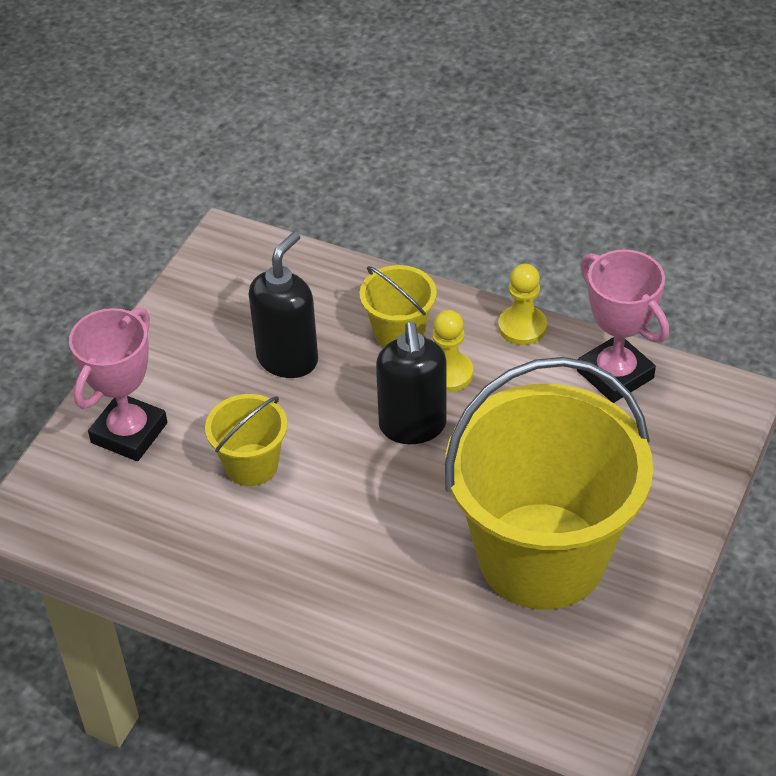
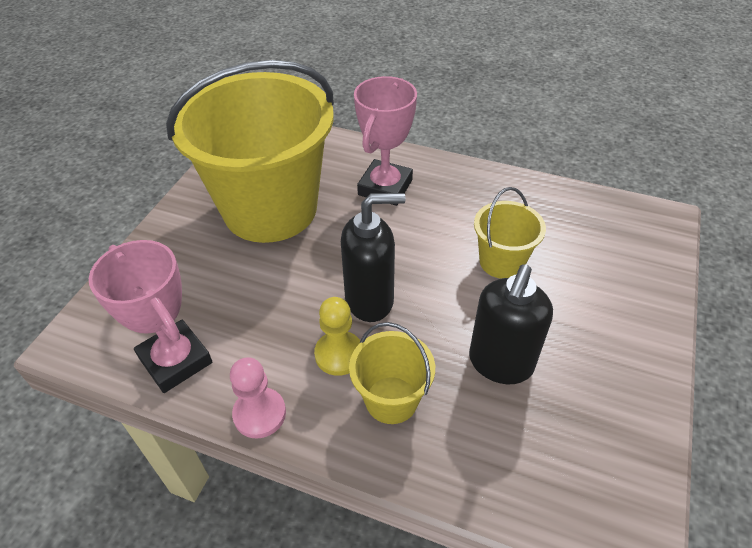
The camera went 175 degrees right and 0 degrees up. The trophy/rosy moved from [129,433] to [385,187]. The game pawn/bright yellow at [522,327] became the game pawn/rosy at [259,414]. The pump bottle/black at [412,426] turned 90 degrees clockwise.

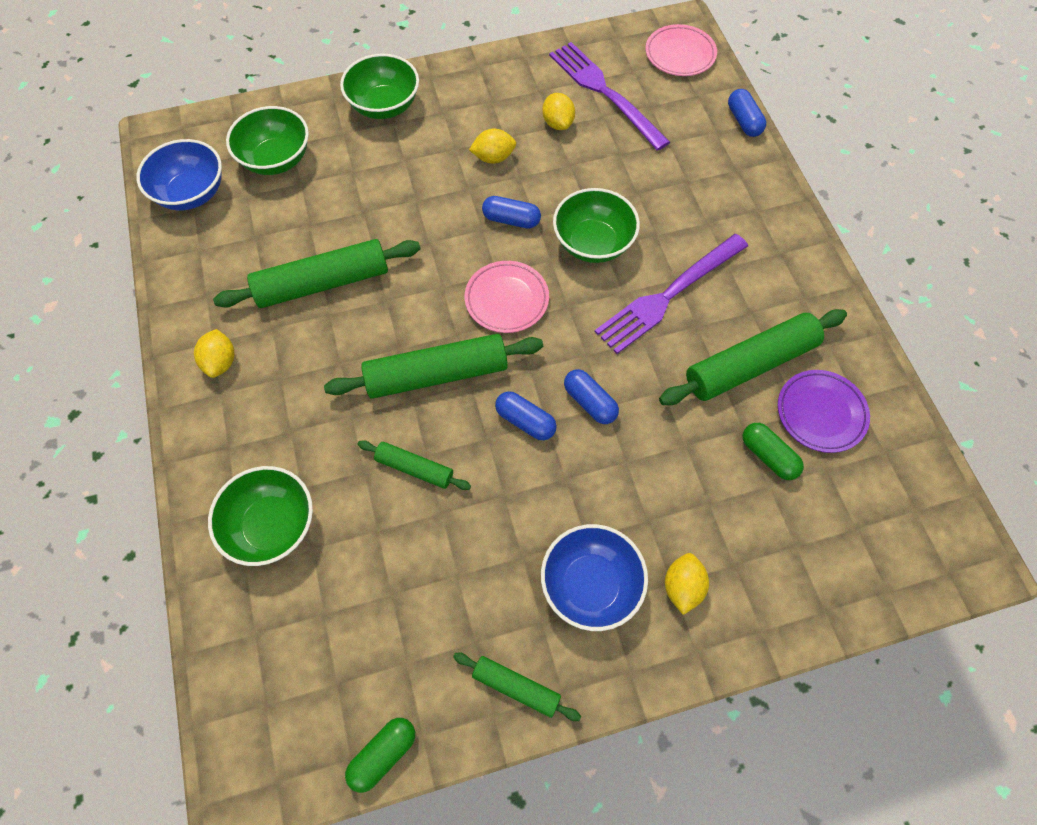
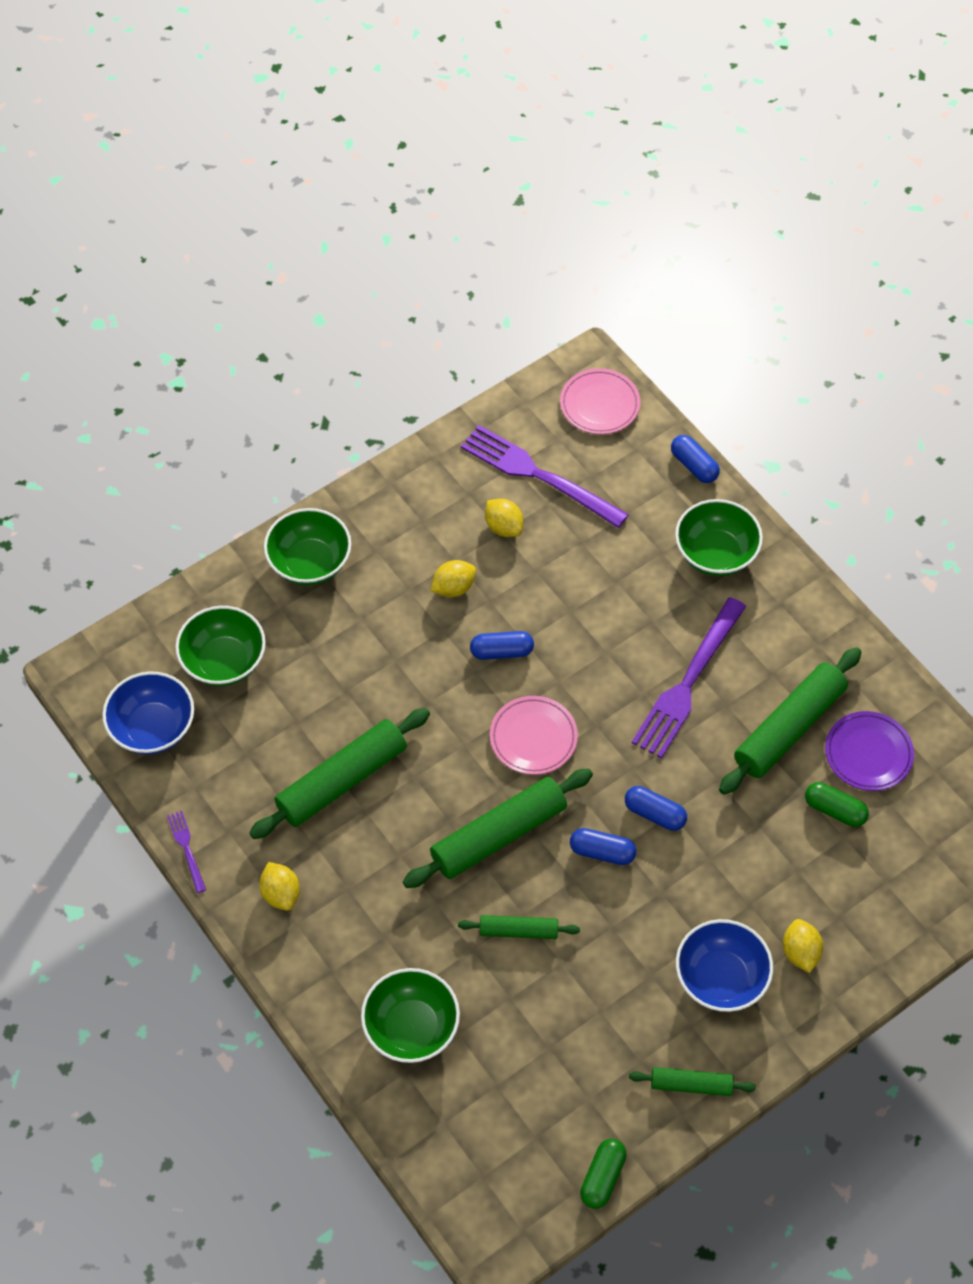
The camera went 20 degrees left and 5 degrees down. The table fork/purple at [186,848] appeared. The deep dish/leaf-green moved from [593,243] to [715,554].

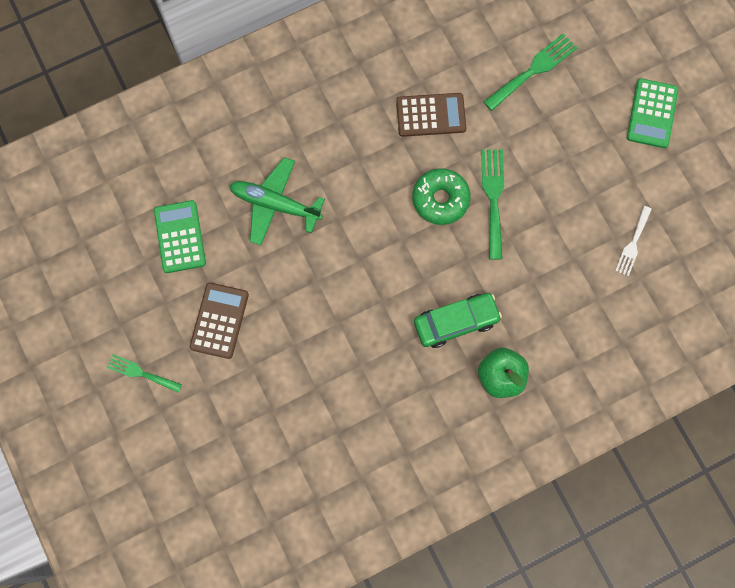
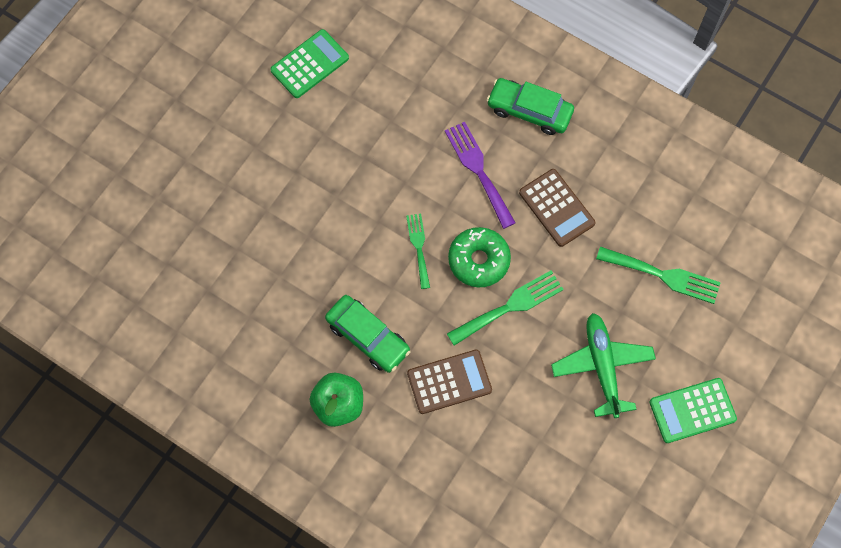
The camera went 60 degrees right and 5 degrees down. The table fork/white at [633,244] disappeared. The table fork/purple at [478,170] appeared. The automobile/leaf-green at [529,111] appeared. The table fork/leaf-green moved from [141,373] to [418,247]. The adding machine/russet moved from [219,320] to [449,382]. The plane/leaf-green moved from [275,204] to [602,366].

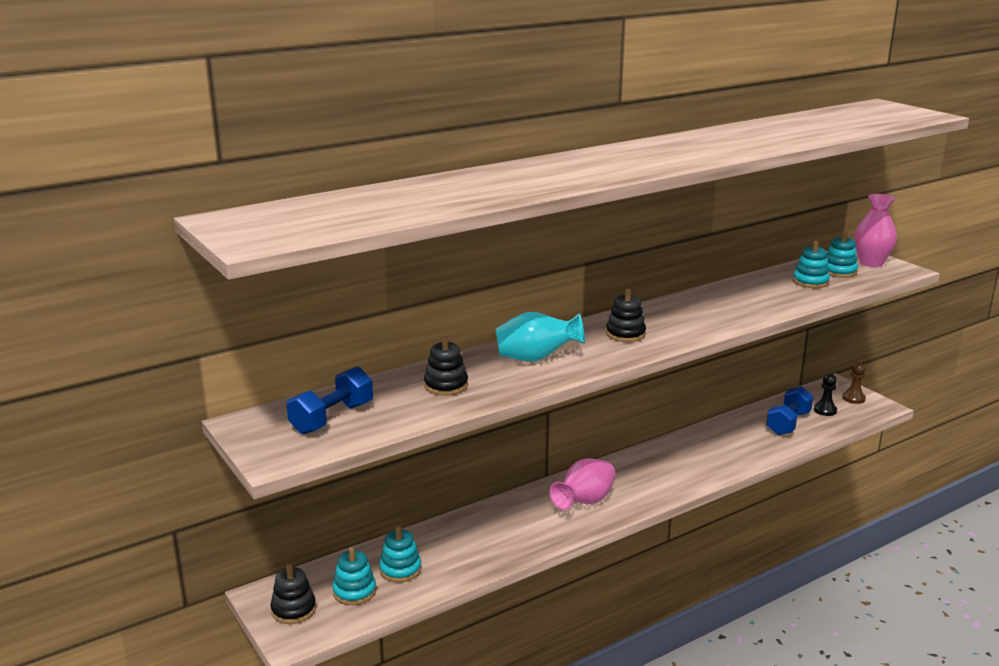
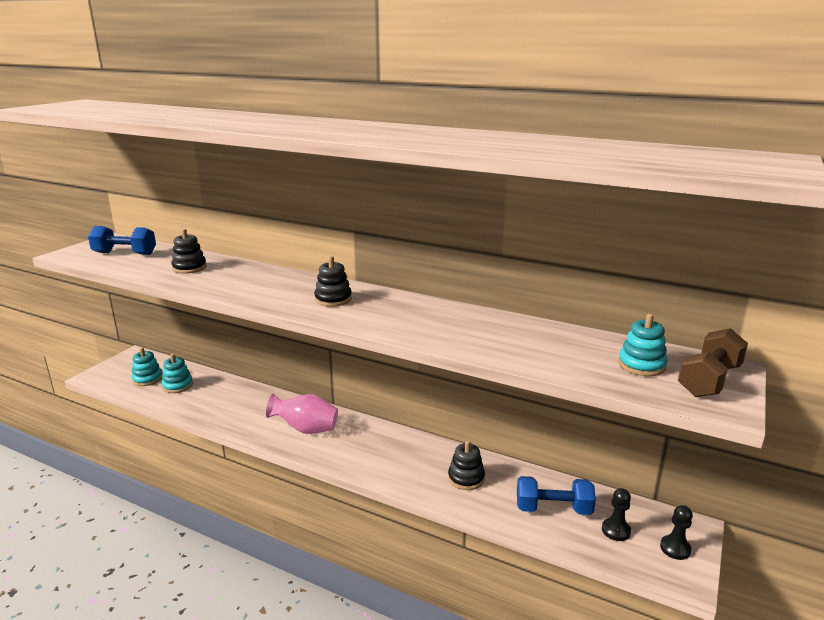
The camera went 60 degrees right and 0 degrees up. The tall vase/teal at [536,358] disappeared. The stacking rings/teal at [810,282] disappeared. The stacking rings/black moved from [293,609] to [466,478]. The tall vase/rosy at [871,263] was replaced by the free weight/russet at [709,380]. The game pawn/russet at [853,398] became the game pawn/black at [675,548].

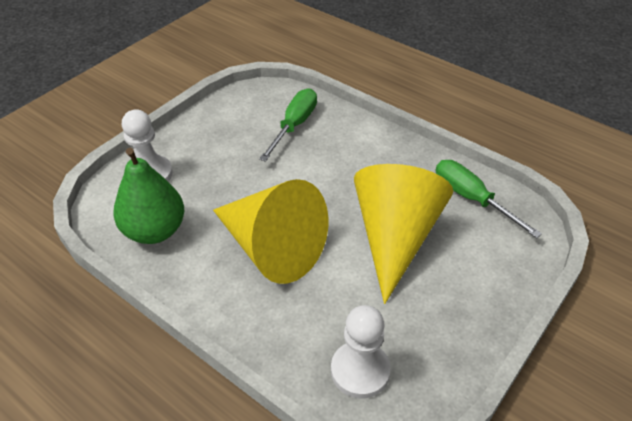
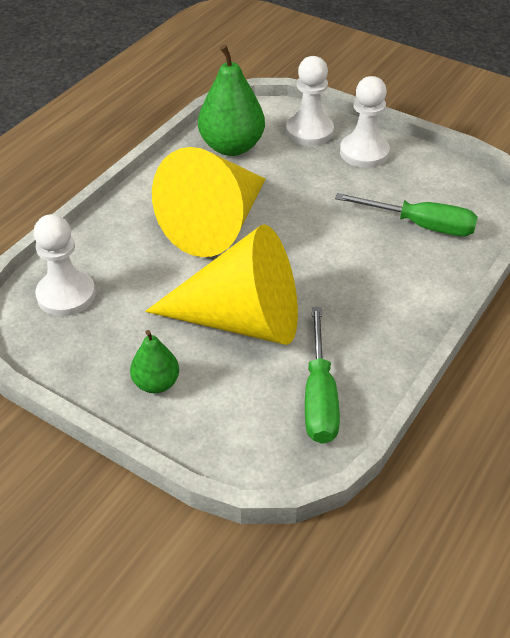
The camera went 85 degrees right and 0 degrees up. The toy pear/leaf-green at [156,383] appeared. The game pawn/white at [364,152] appeared. The screwdriver/leaf-green at [472,199] turned 135 degrees clockwise.

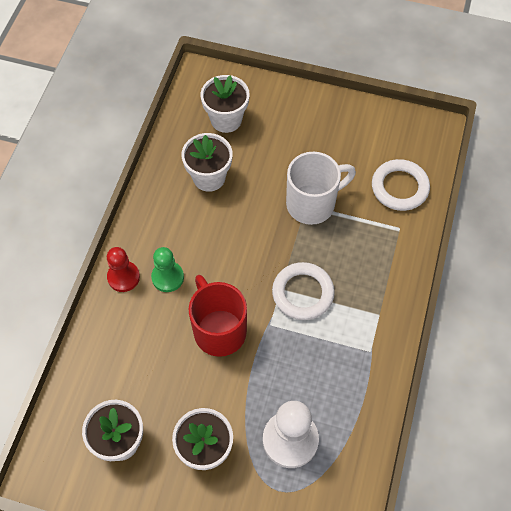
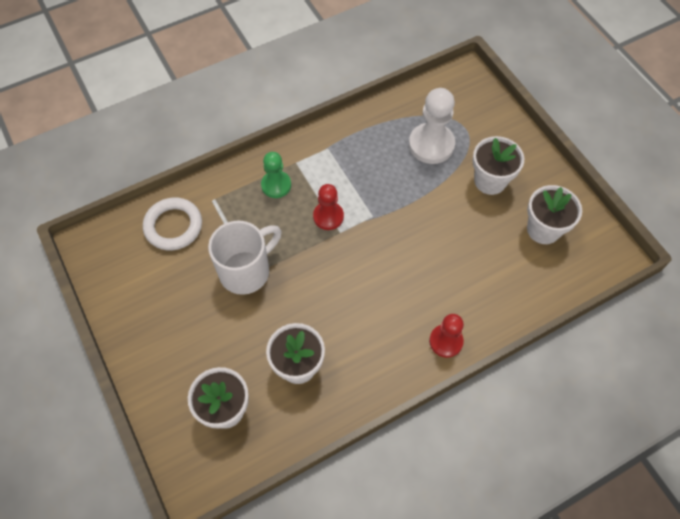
The camera went 135 degrees left and 0 degrees up. The mug/scarlet at [219,330] disappeared. The game pawn/leaf-green moved from [167,277] to [276,185]. The hoop/white at [303,293] was replaced by the game pawn/scarlet at [328,216]. The mug/white at [312,203] turned 120 degrees clockwise.

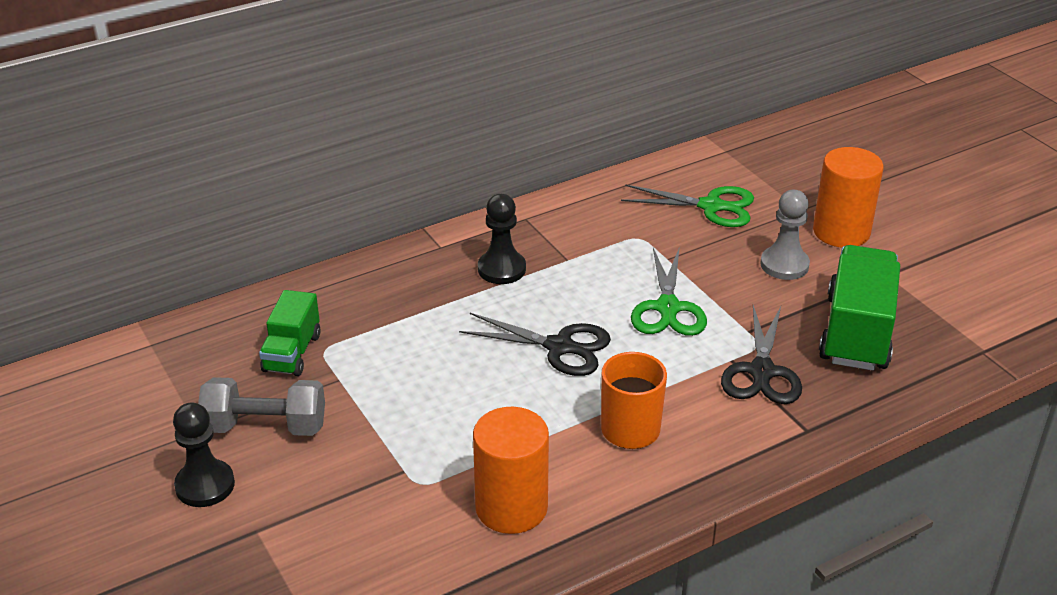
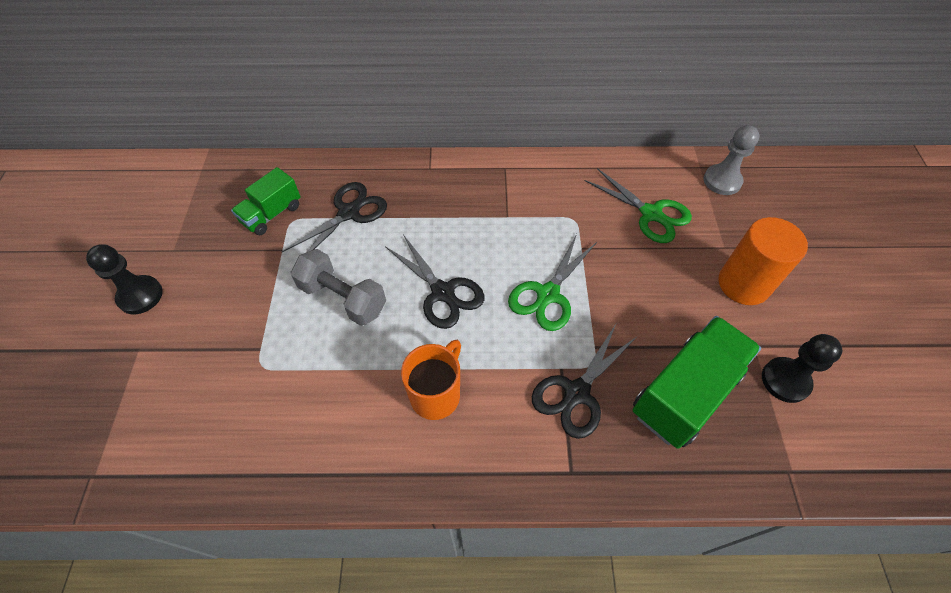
The camera went 30 degrees right and 20 degrees up. The cylinder/orange at [511,507] disappeared. The shears/black at [349,213] appeared. The free weight/ash-grey moved from [265,427] to [343,298]. The game pawn/black moved from [501,269] to [785,380]. The game pawn/ash-grey moved from [784,265] to [722,181].

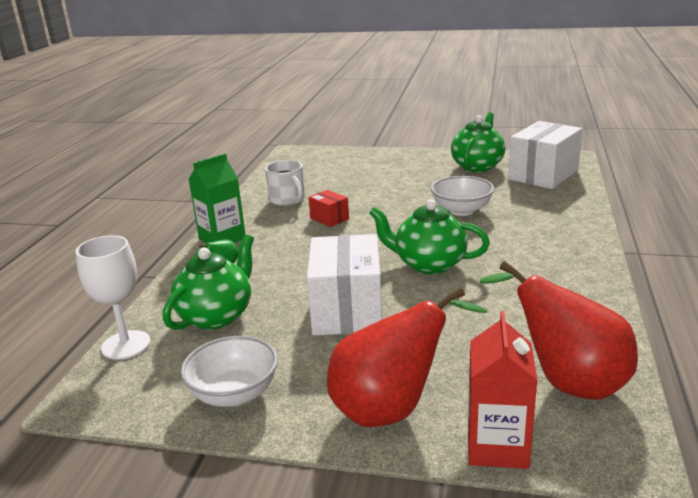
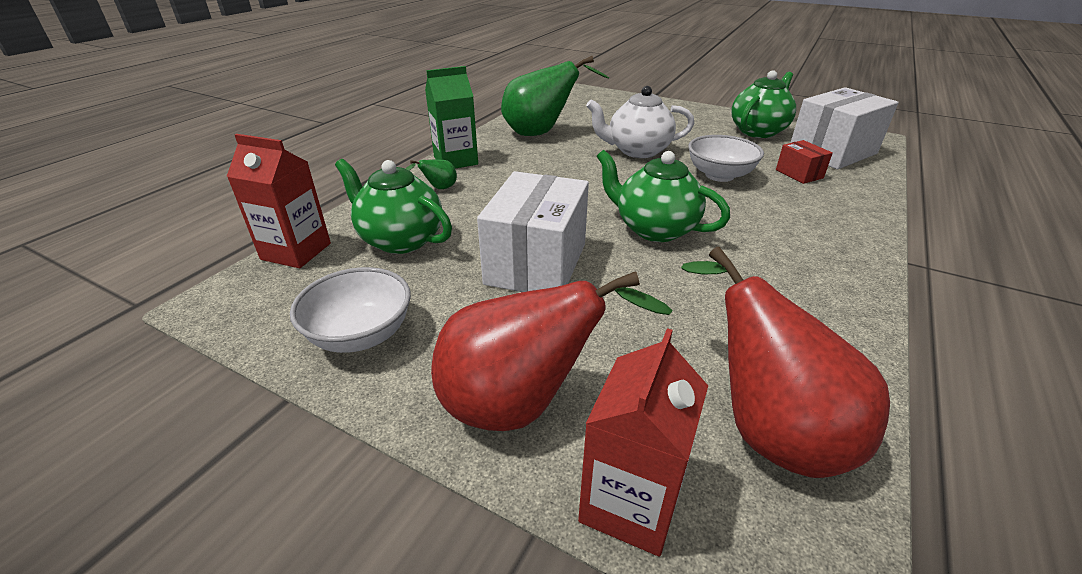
The camera went 15 degrees right and 10 degrees up. The china teapot/white at [637,151] appeared. The parcel/scarlet moved from [329,219] to [799,174]. The goblet/white at [126,345] was replaced by the carton/scarlet at [296,251]. The mug/white at [287,199] was replaced by the toy pear/leaf-green at [541,133]. The china teapot/leaf-green at [217,316] turned 105 degrees counterclockwise.

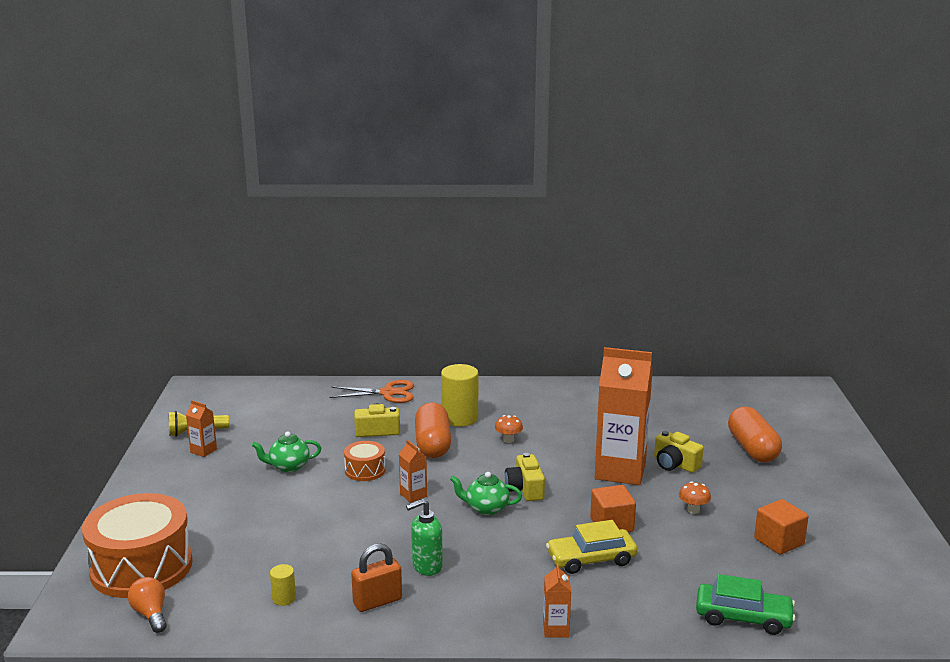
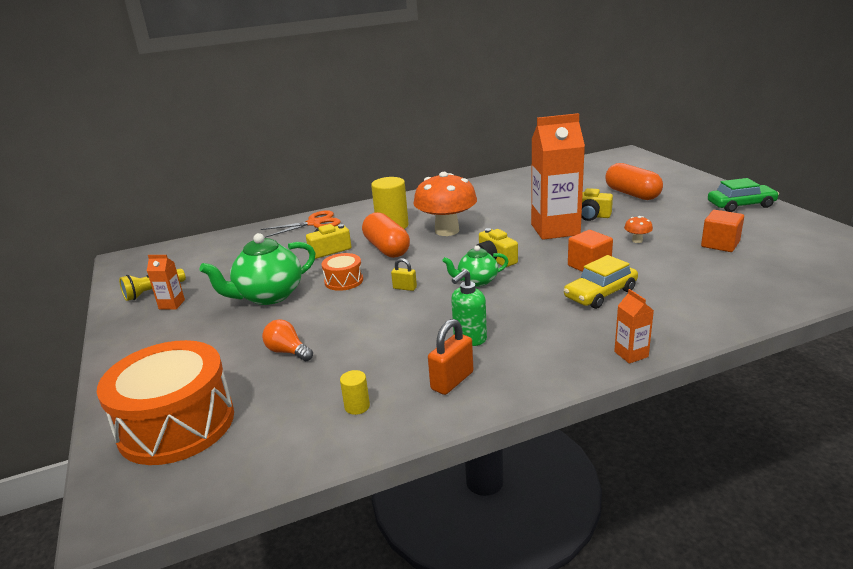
The camera went 20 degrees left and 5 degrees up. The bulb/orange moved from [151,614] to [288,352]. The automobile/leaf-green moved from [743,617] to [741,205]. The carton/orange at [413,495] was replaced by the small lock/bright yellow at [404,288]. The china teapot/leaf-green at [288,466] changed to 1.73 times the size. The toadstool/orange at [508,440] changed to 2.50 times the size.

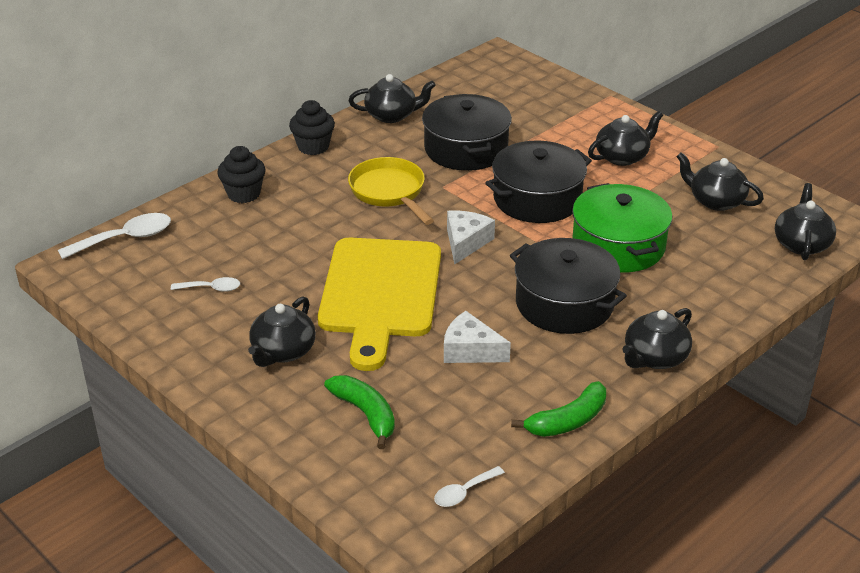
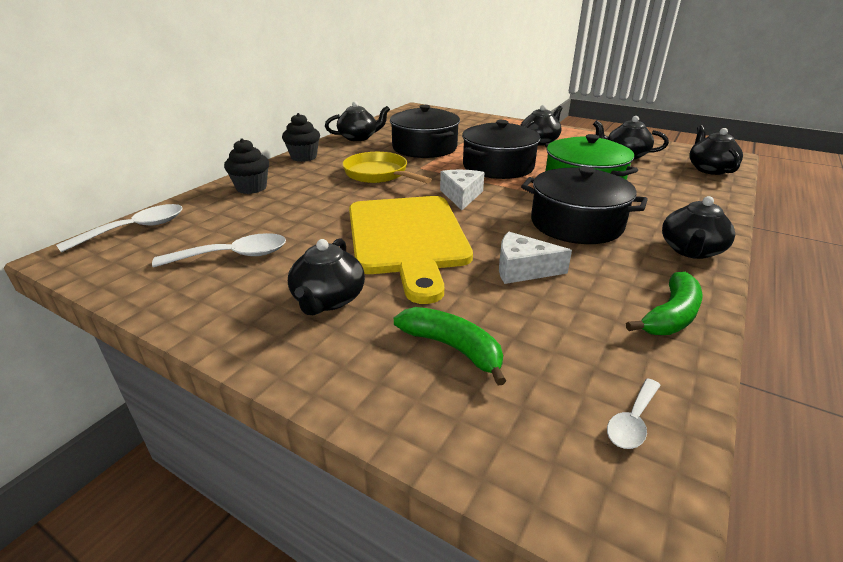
The camera went 15 degrees left and 5 degrees down. The tablespoon/white at [211,288] changed to 1.73 times the size.

